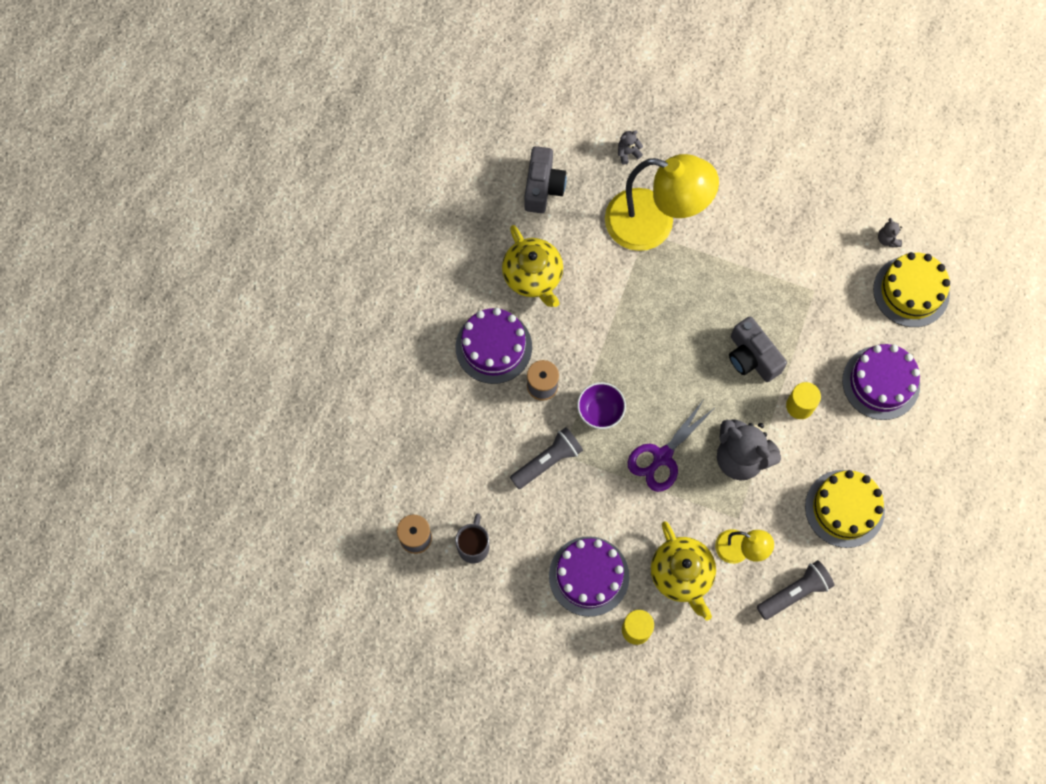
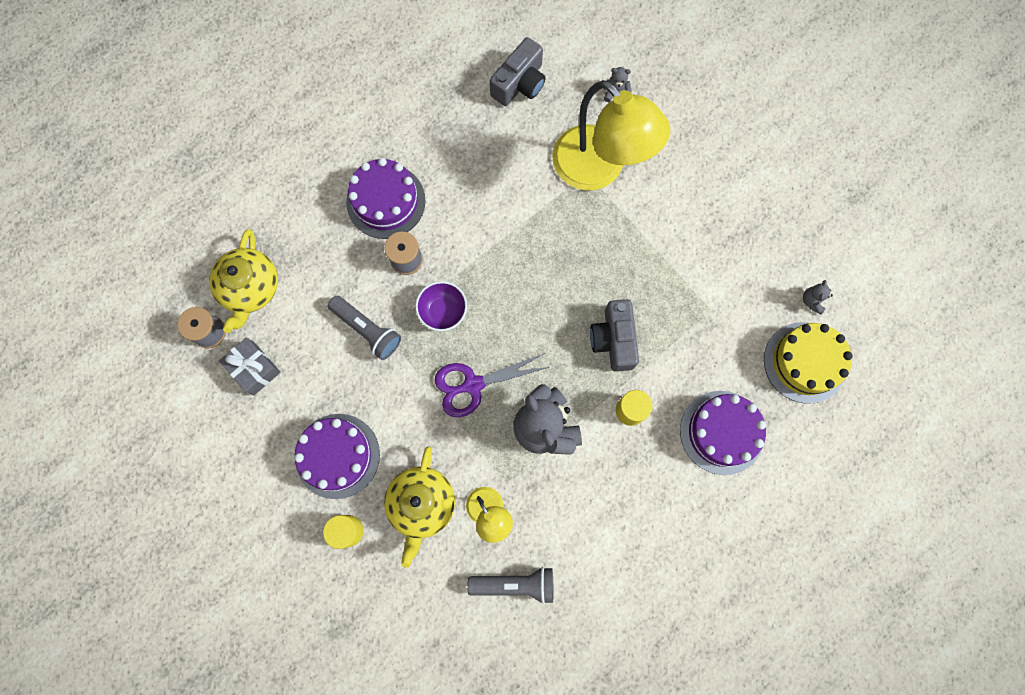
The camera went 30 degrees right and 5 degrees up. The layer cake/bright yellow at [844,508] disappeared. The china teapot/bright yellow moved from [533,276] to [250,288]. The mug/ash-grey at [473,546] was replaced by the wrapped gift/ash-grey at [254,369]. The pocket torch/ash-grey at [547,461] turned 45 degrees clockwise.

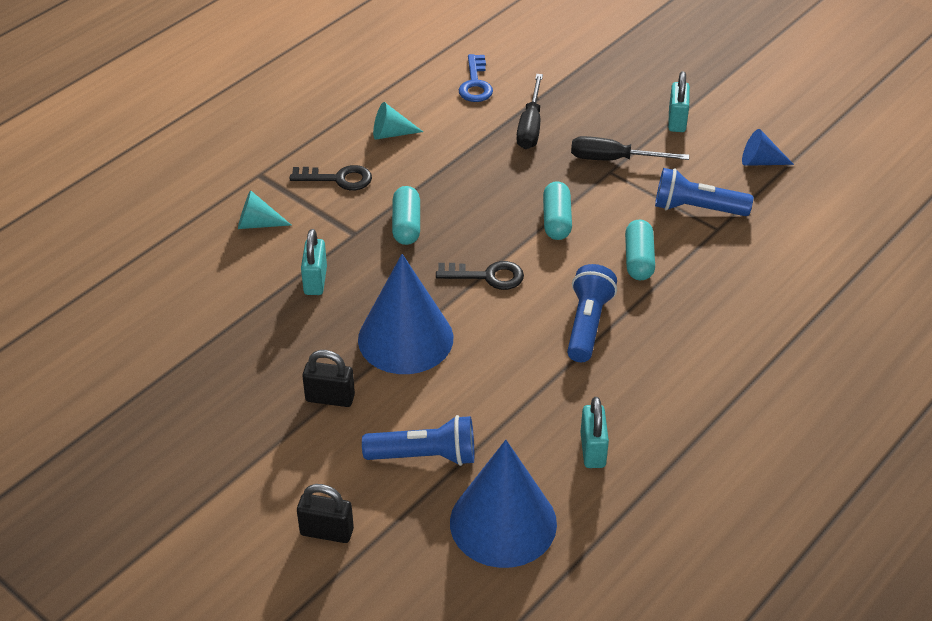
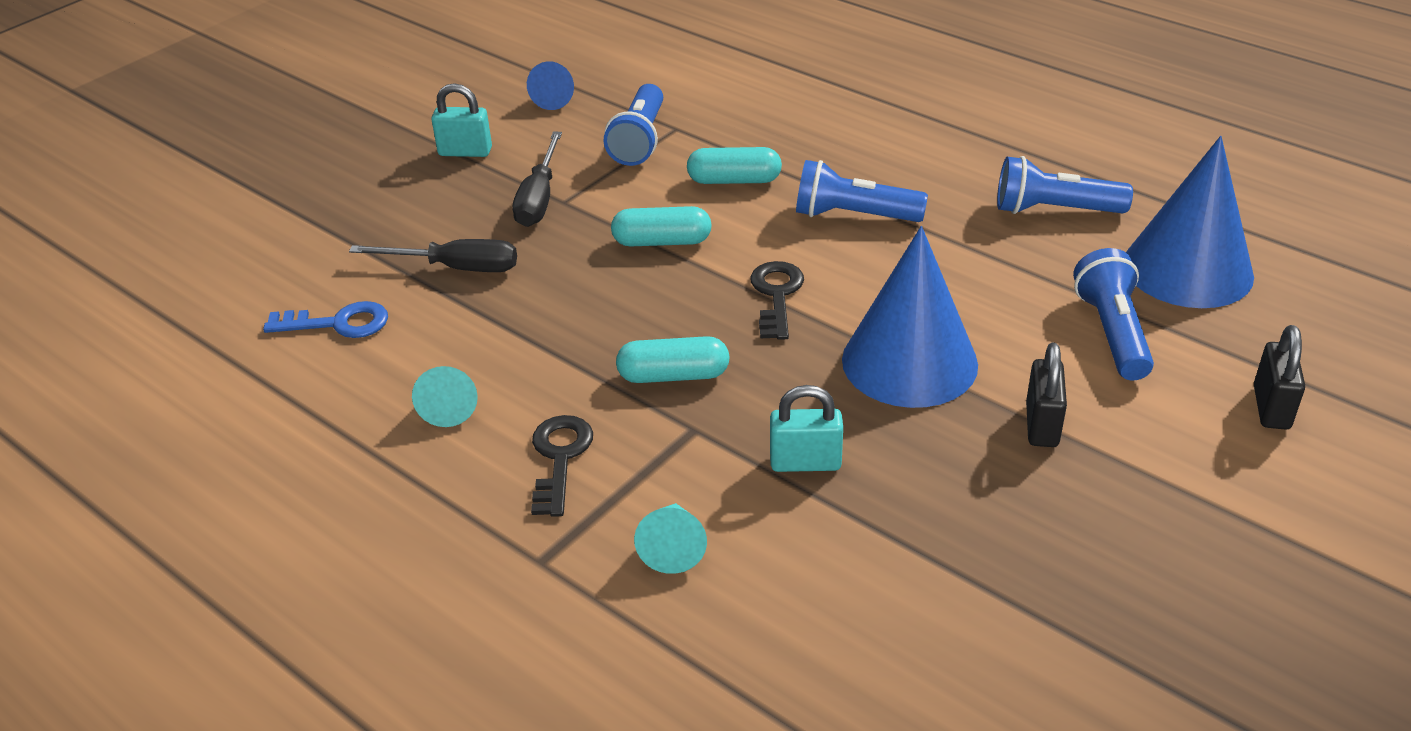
The camera went 90 degrees left and 5 degrees down. The small lock/teal at [592,450] was replaced by the pocket torch/blue at [1054,210].

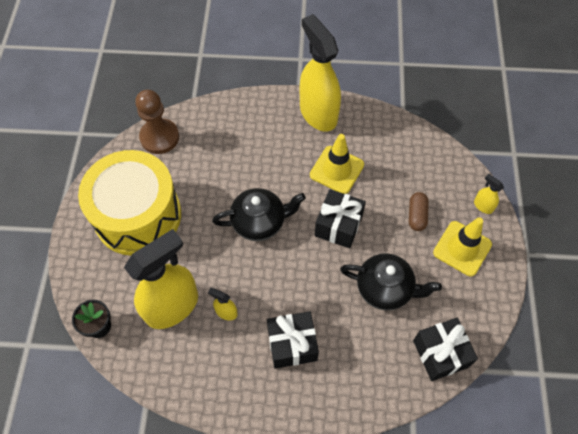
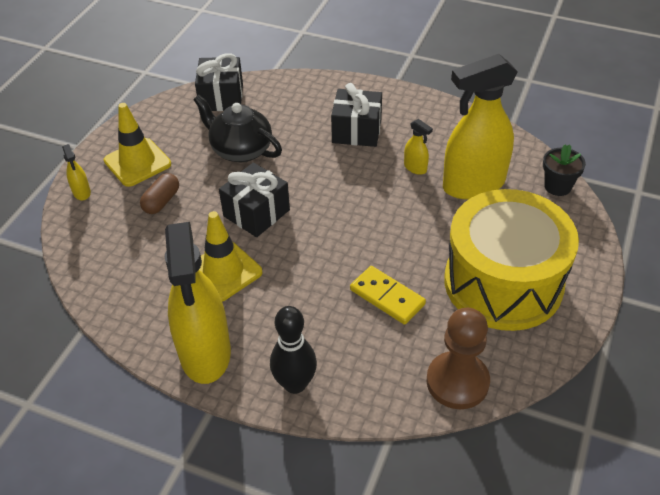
The camera went 160 degrees left and 15 degrees down. The china teapot/black at [259,222] disappeared. The skittle/black at [295,384] appeared. The domino/bright yellow at [387,297] appeared.

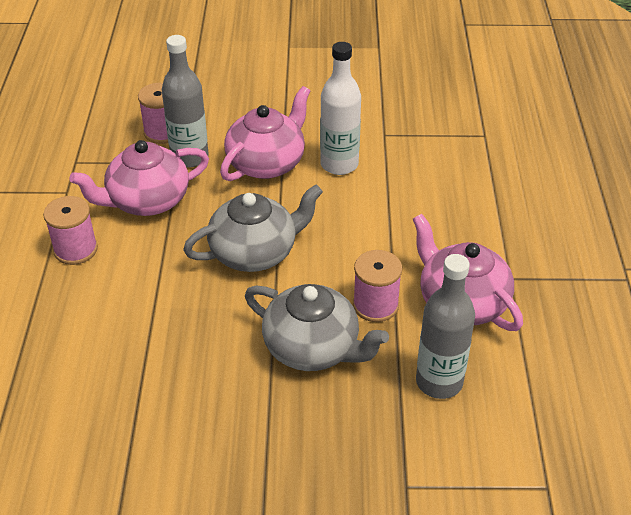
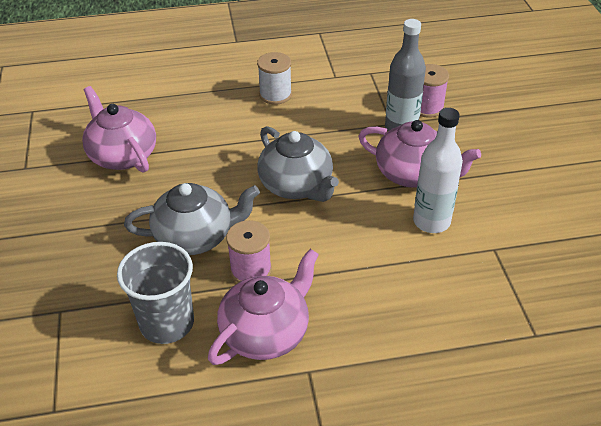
The camera went 80 degrees right and 0 degrees up. The china teapot/rosy moved from [147,201] to [122,155]. The flask/ash-grey at [439,382] was replaced by the cup/ash-grey at [167,323]. The spool/rosy at [75,249] became the spool/white at [275,95]. The china teapot/ash-grey at [313,348] turned 120 degrees counterclockwise.

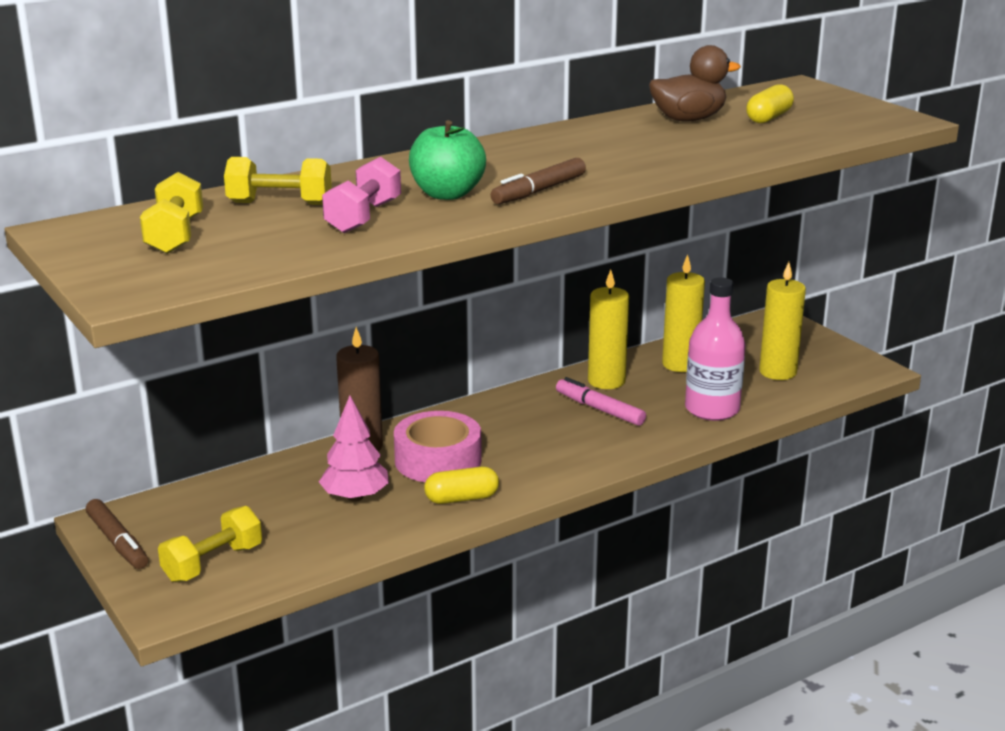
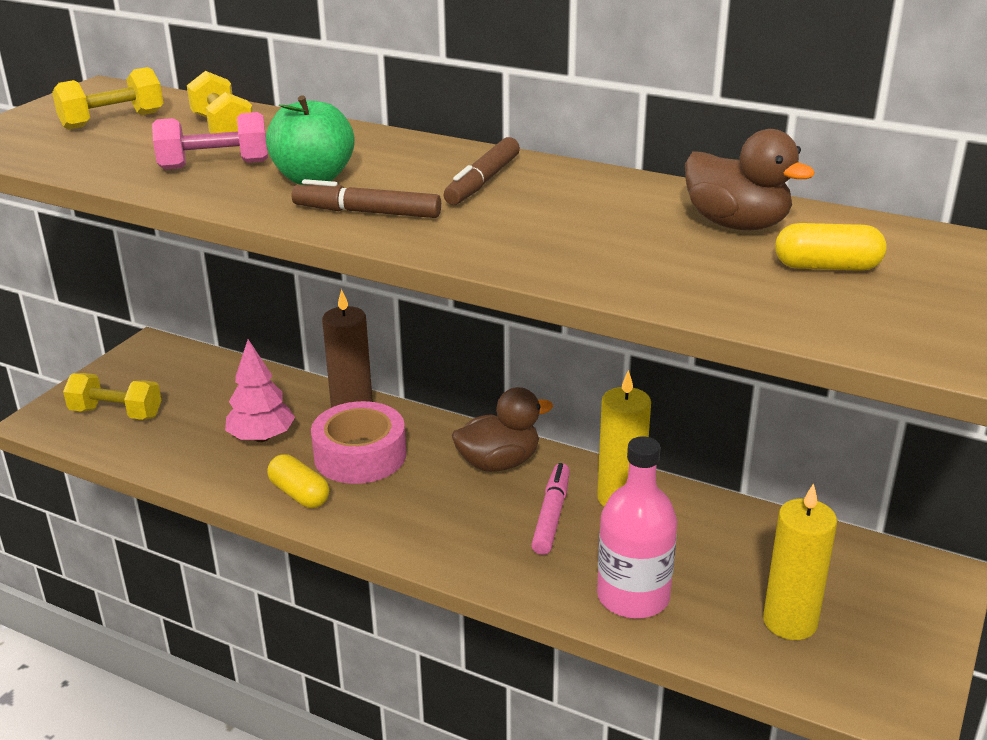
The camera went 60 degrees right and 5 degrees up. The wax candle/bright yellow at [680,364] disappeared. The duck/russet at [499,463] appeared. The felt pen/russet moved from [118,542] to [483,182].

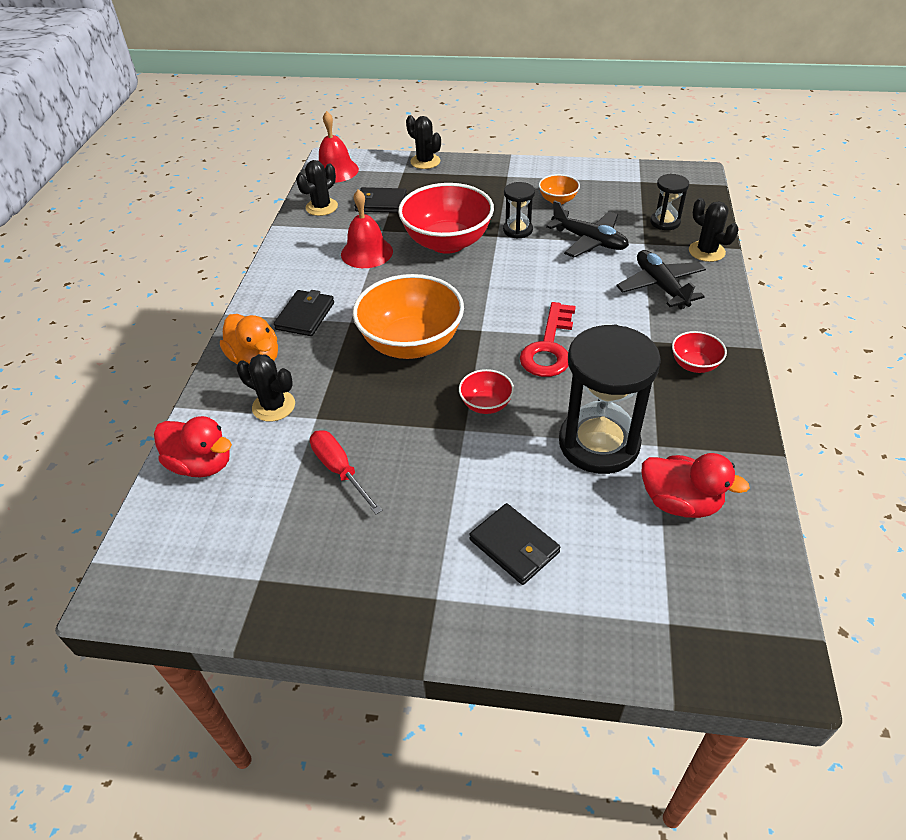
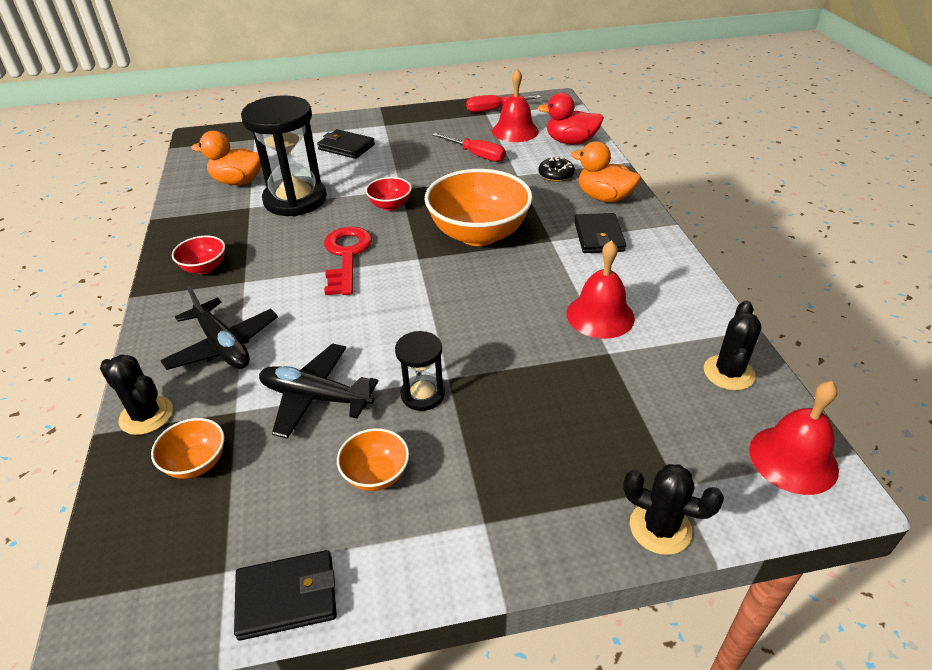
The camera went 160 degrees right and 5 degrees down. The deep dish/scarlet at [447,242] disappeared. The screwdriver/scarlet at [494,110] appeared. The bell/scarlet at [515,131] appeared. The billfold/black moved from [381,203] to [287,597]. The prickly plant/black at [273,406] was replaced by the glazed donut/black at [556,175]. The hourglass/black at [665,222] was replaced by the deep dish/orange at [196,463]. The duck/scarlet at [680,502] became the duck/orange at [238,181].

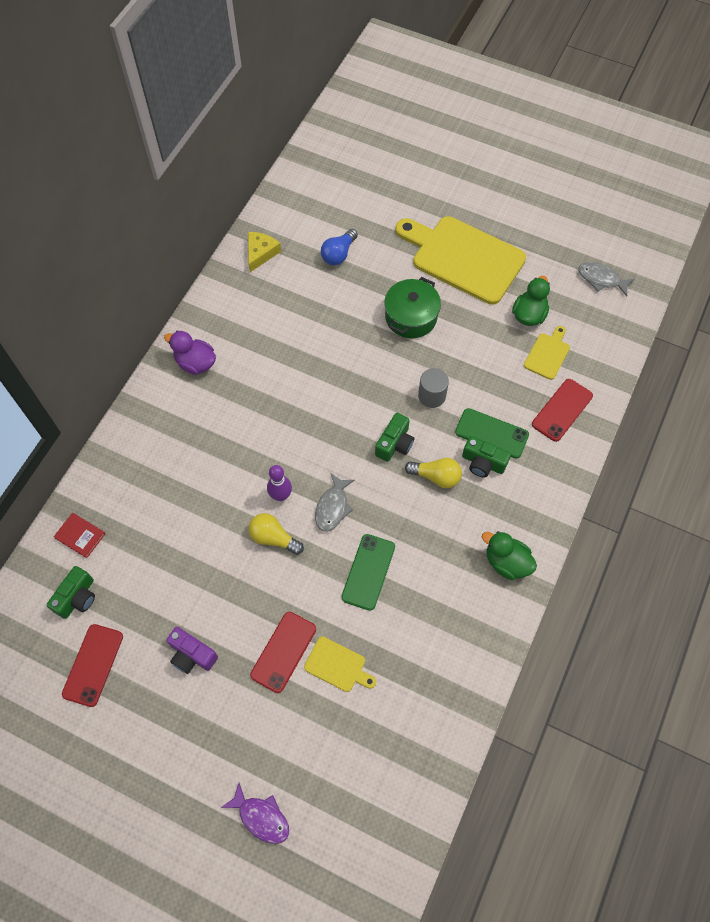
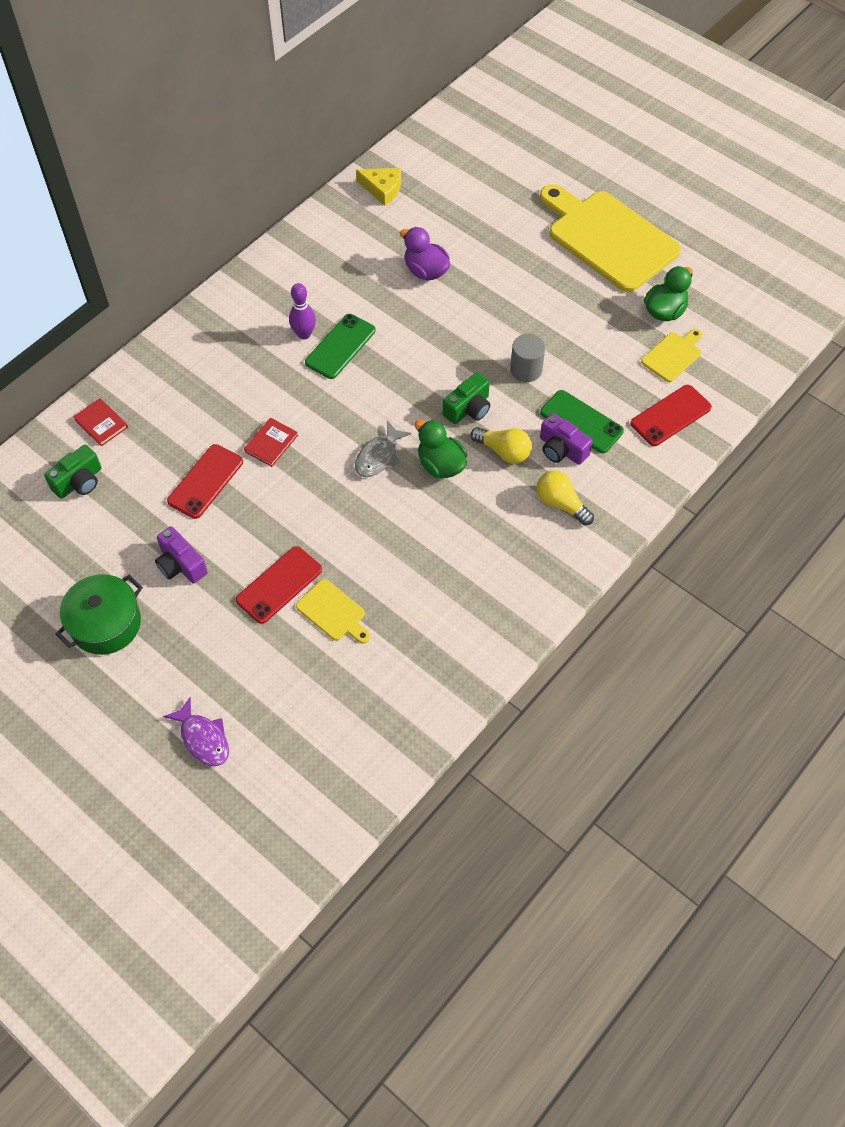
The camera went 15 degrees right and 5 degrees down. The bulb/blue at [338,254] disappeared. The fish figure/ash-grey at [601,279] disappeared. The book/scarlet at [271,443] appeared. The mobile phone/scarlet moved from [93,665] to [205,481]. The duck/purple moved from [195,363] to [425,271]. The bulb/bright yellow moved from [273,538] to [561,504]. The skittle/purple moved from [280,495] to [304,334]. The mobile phone/leaf-green moved from [368,572] to [340,346]. The cooking pot/leaf-green moved from [411,317] to [106,624]. The duck/leaf-green moved from [506,562] to [440,465]. The camera/leaf-green at [483,463] became the camera/purple at [561,449]. The cheese wedge/bright yellow at [260,253] turned 75 degrees clockwise.

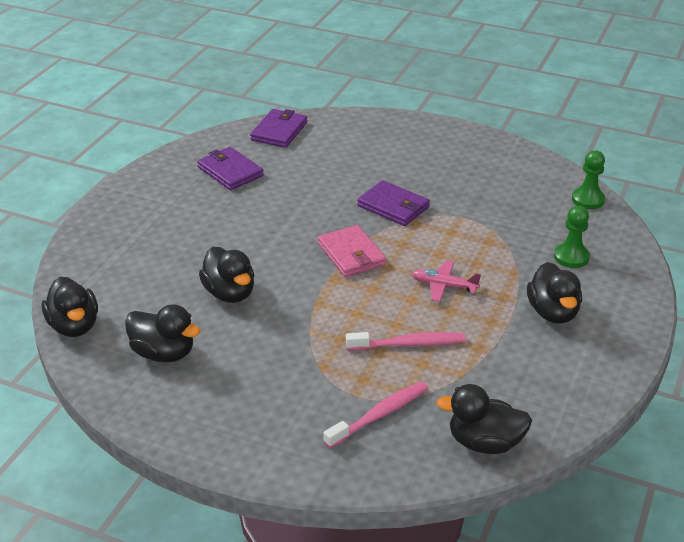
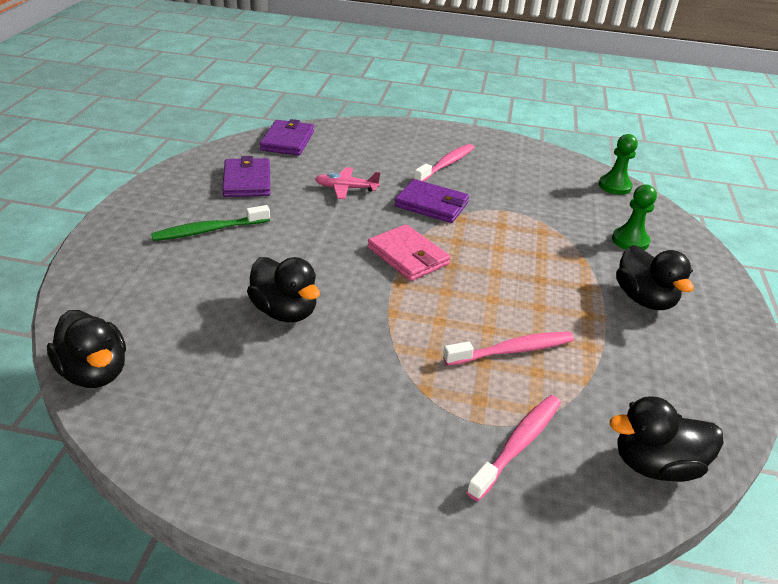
The camera went 15 degrees left and 0 degrees up. The duck/black at [163,353] disappeared. The tooth brush/leaf-green at [209,230] appeared. The tooth brush/rosy at [446,164] appeared. The plane/rosy moved from [444,286] to [346,188]. The billfold/purple at [230,171] turned 45 degrees clockwise.

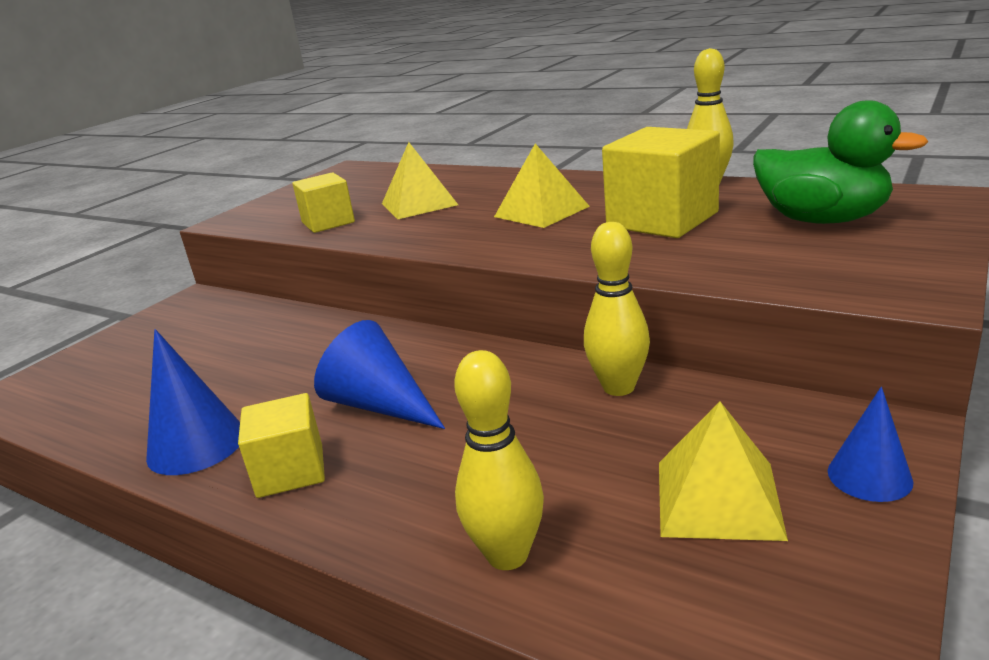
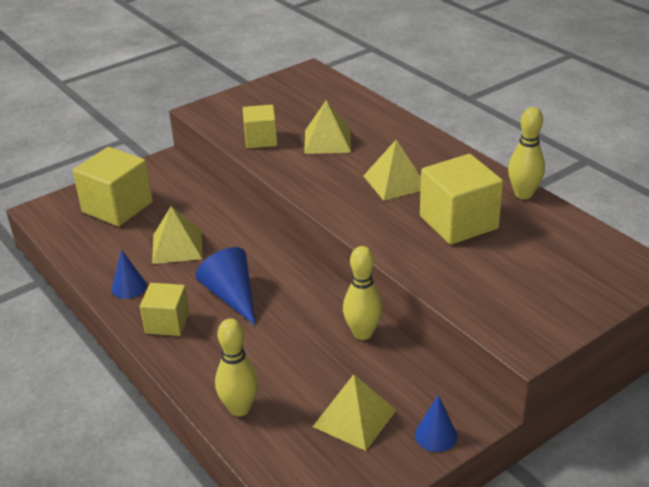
The camera went 20 degrees right and 10 degrees up. The duck/leaf-green at [822,220] disappeared. The solid cube/bright yellow at [117,207] appeared. The pyramid/bright yellow at [177,246] appeared. The solid cone/blue at [196,445] changed to 0.64 times the size.

